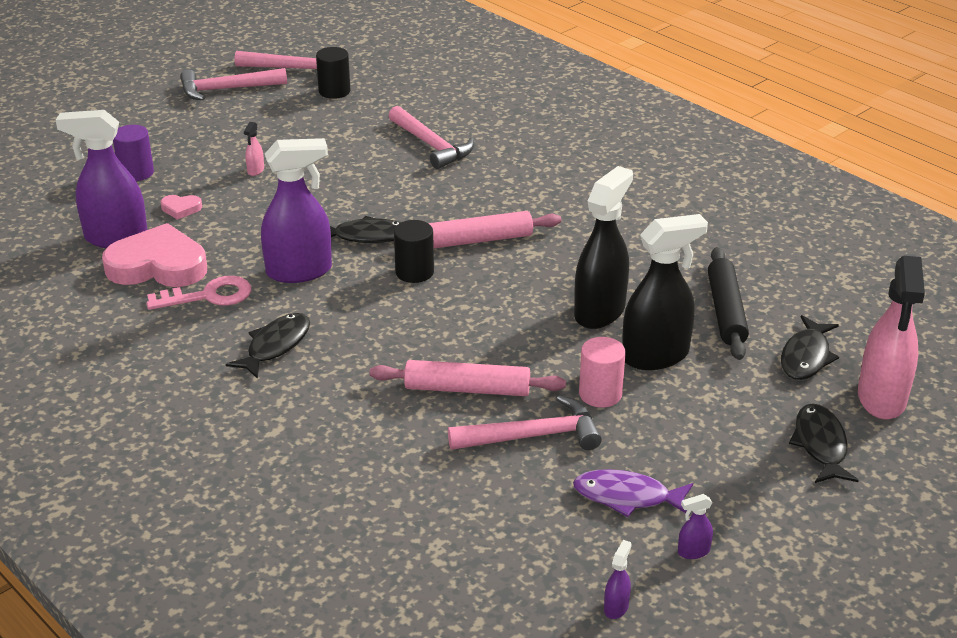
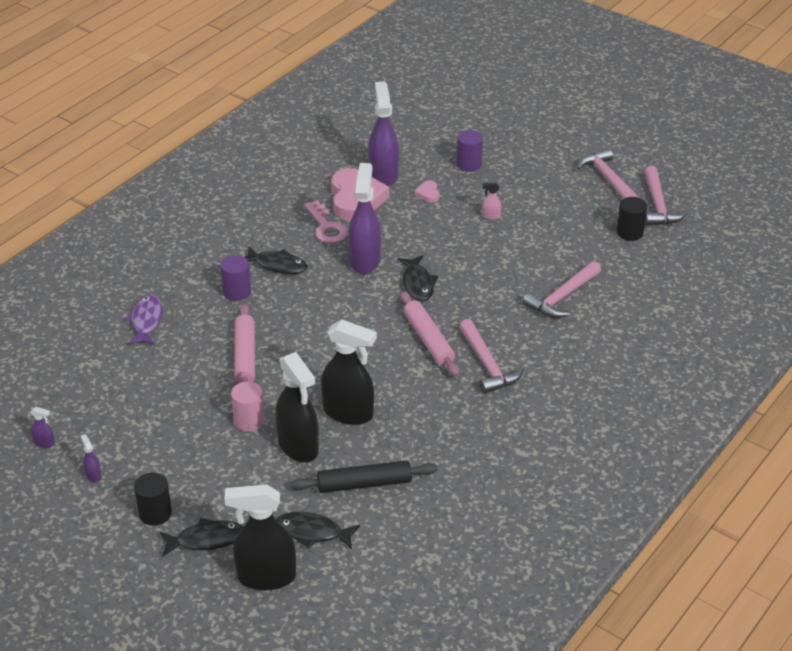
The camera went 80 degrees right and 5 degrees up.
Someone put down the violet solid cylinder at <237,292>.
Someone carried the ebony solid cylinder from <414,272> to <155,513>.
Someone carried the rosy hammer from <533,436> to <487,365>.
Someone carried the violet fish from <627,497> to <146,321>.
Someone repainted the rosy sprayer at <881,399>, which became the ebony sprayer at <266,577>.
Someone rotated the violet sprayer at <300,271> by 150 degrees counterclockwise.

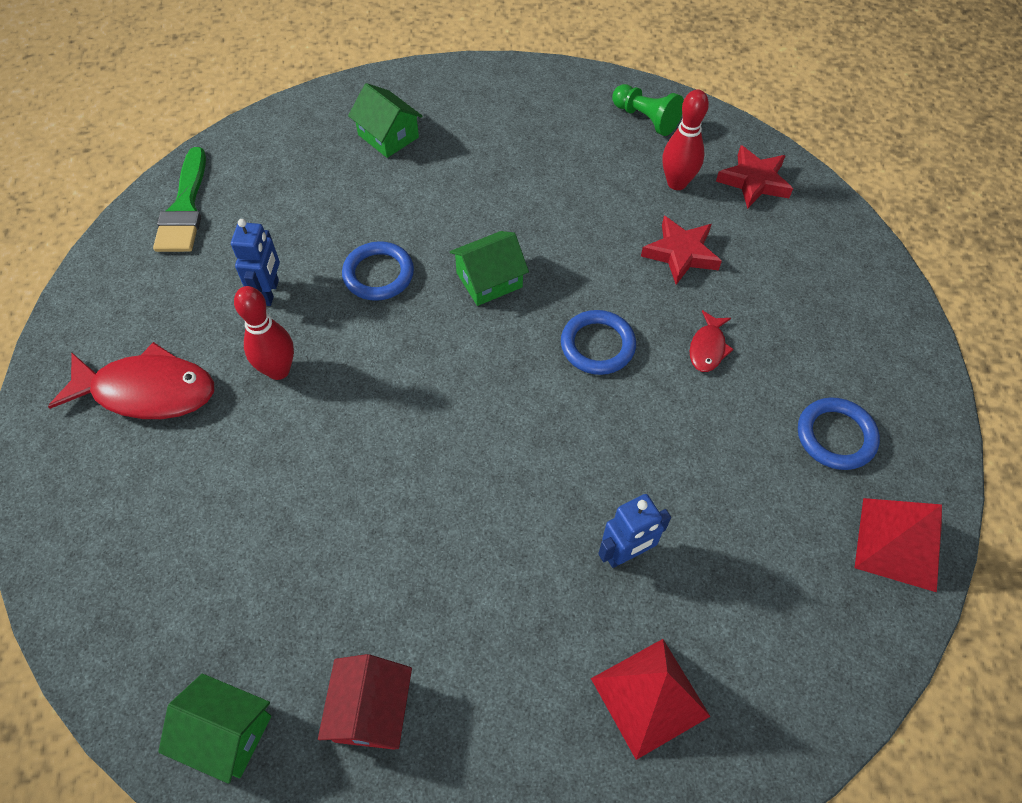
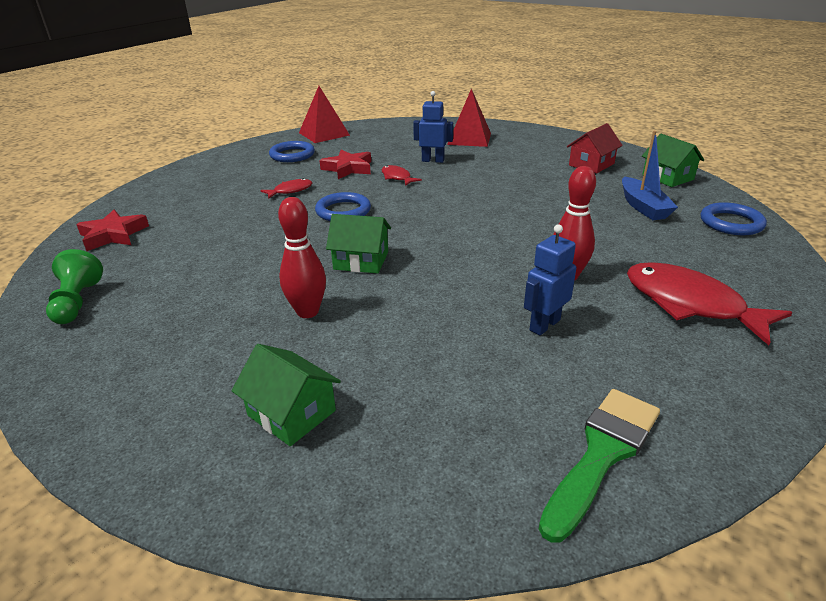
The camera went 140 degrees left and 25 degrees down.
Someone put down the scarlet fish at <397,177>.
Someone put down the royal blue toy boat at <643,207>.
Someone carried the royal blue hoop from <378,274> to <731,223>.
Someone carried the scarlet star from <681,253> to <348,168>.
Someone carried the scarlet tenpin from <677,183> to <307,312>.
Someone rotated the emerald toy house at <388,136> by 45 degrees counterclockwise.

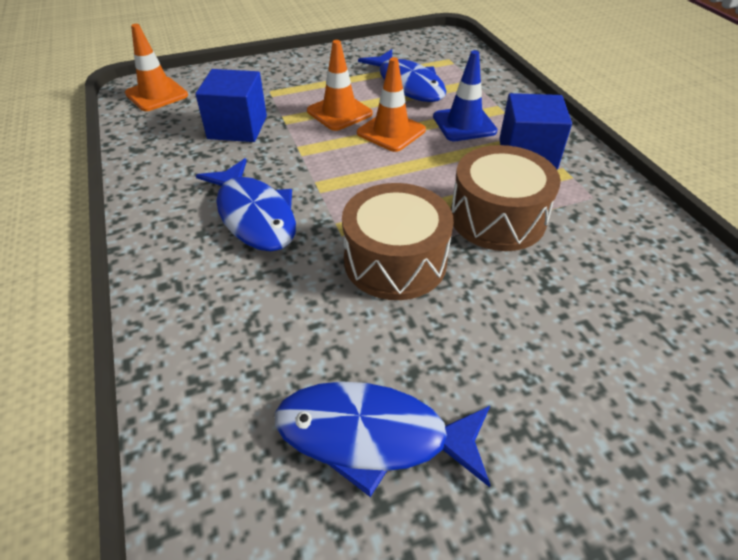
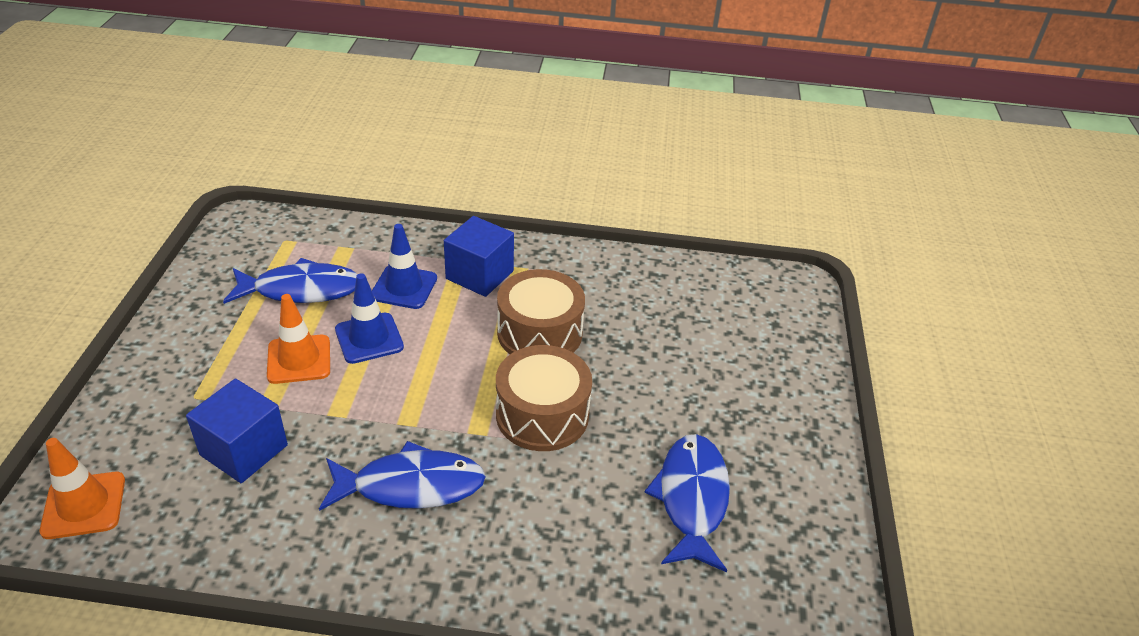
The camera went 65 degrees left and 5 degrees down.
Someone repainted the bright orange traffic cone at <391,132>, which became the royal blue traffic cone at <369,338>.
Someone rotated the royal blue fish at <372,436> by 150 degrees clockwise.

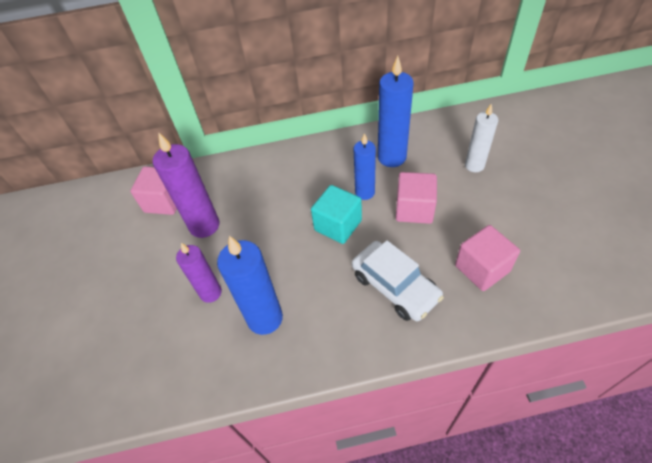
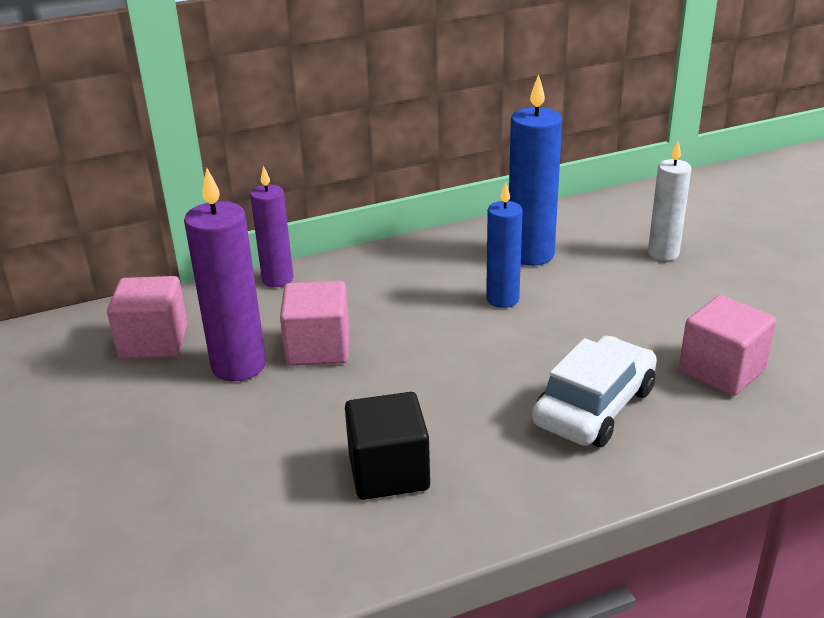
The camera went 15 degrees left and 20 degrees down.
Someone took away the aqua block at <338,225>.
Someone carried the violet candle from <210,293> to <277,279>.
Someone carried the rosy block from <414,209> to <318,348>.
Someone swapped the royal blue candle at <265,318> for the ebony block at <388,472>.
Someone rotated the snow-white automobile at <395,286> by 90 degrees counterclockwise.

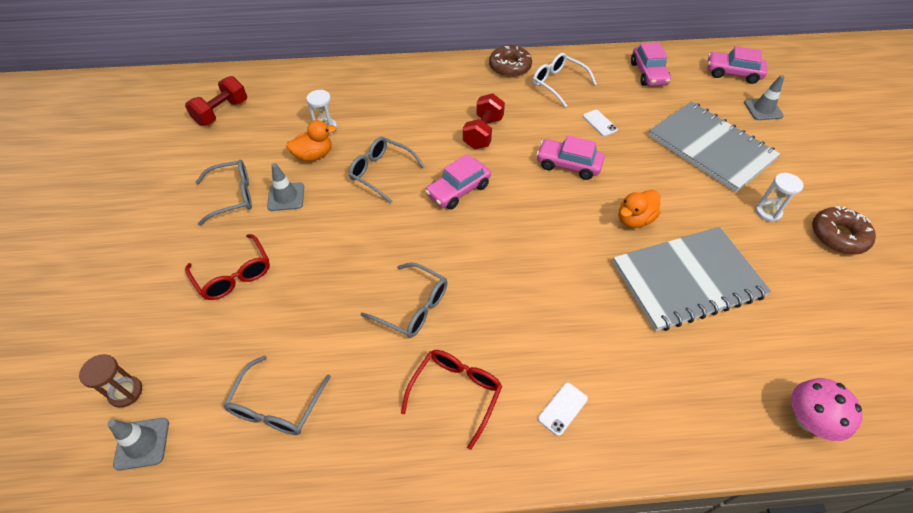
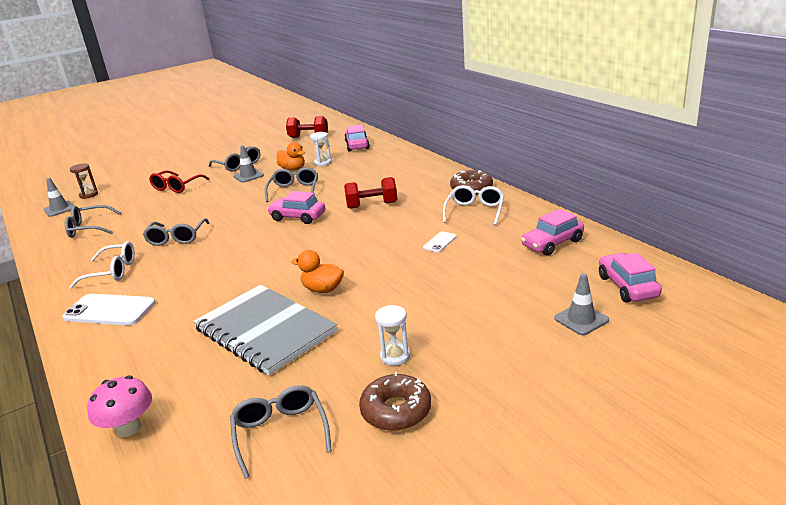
The camera went 65 degrees right and 25 degrees down.
Someone took away the grey exercise book at <710,148>.
Someone put down the grey glasses at <280,433>.
Someone carried the rosy automobile from <568,165> to <357,145>.
Someone repainted the scarlet glasses at <455,393>, which became the snow-white glasses at <112,272>.
Someone scaled the snow-white phone at <562,408> by 2.02.

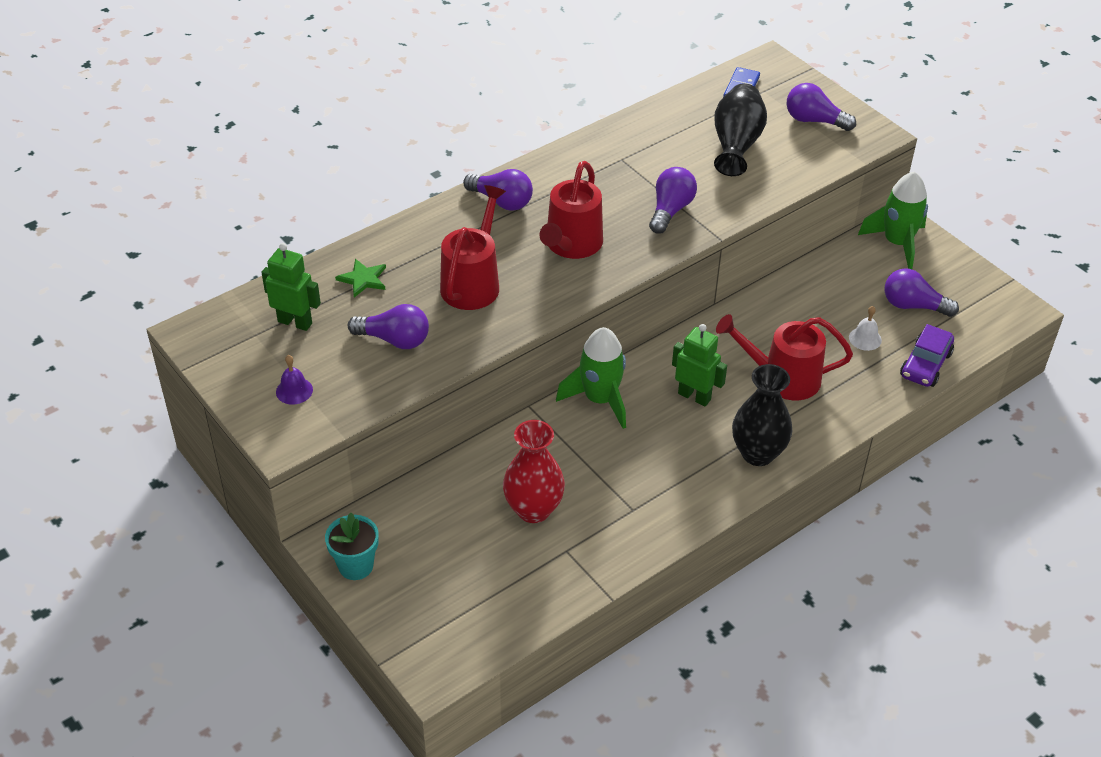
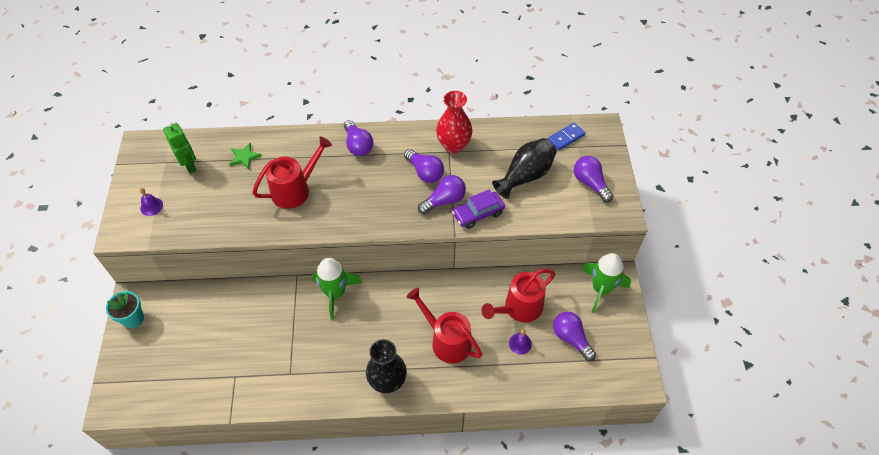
The camera went 35 degrees right and 10 degrees up.
Someone took away the emerald robot at <694,396>.
Someone carried the violet light bulb from <394,340> to <425,172>.
Someone carried the scarlet tall vase from <533,509> to <453,145>.
Someone carried the scarlet sprinkling can from <571,245> to <519,308>.
Someone carried the violet automobile from <925,365> to <478,214>.
Someone repainted the snow-white school bell at <865,338>, which became the violet school bell at <520,343>.

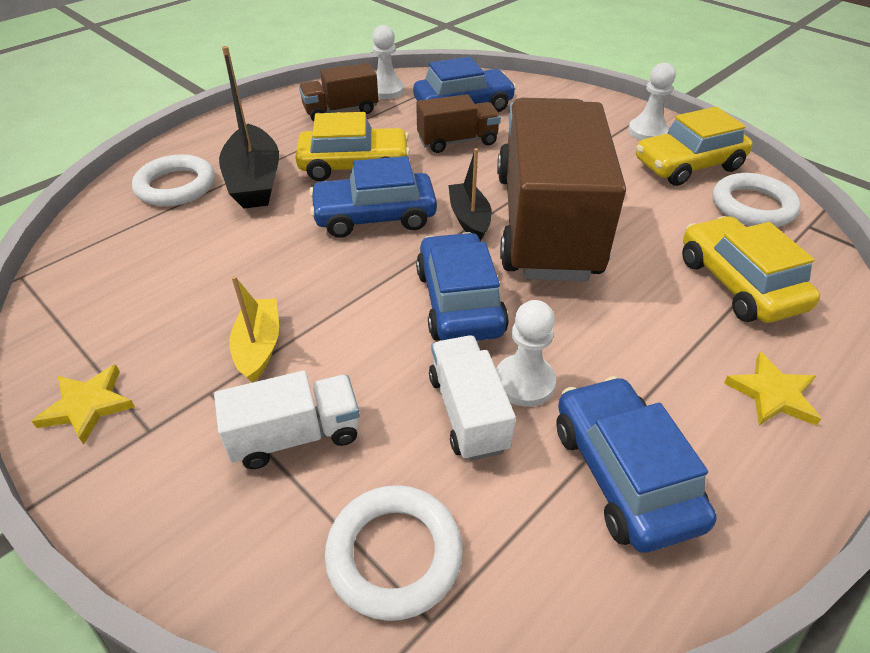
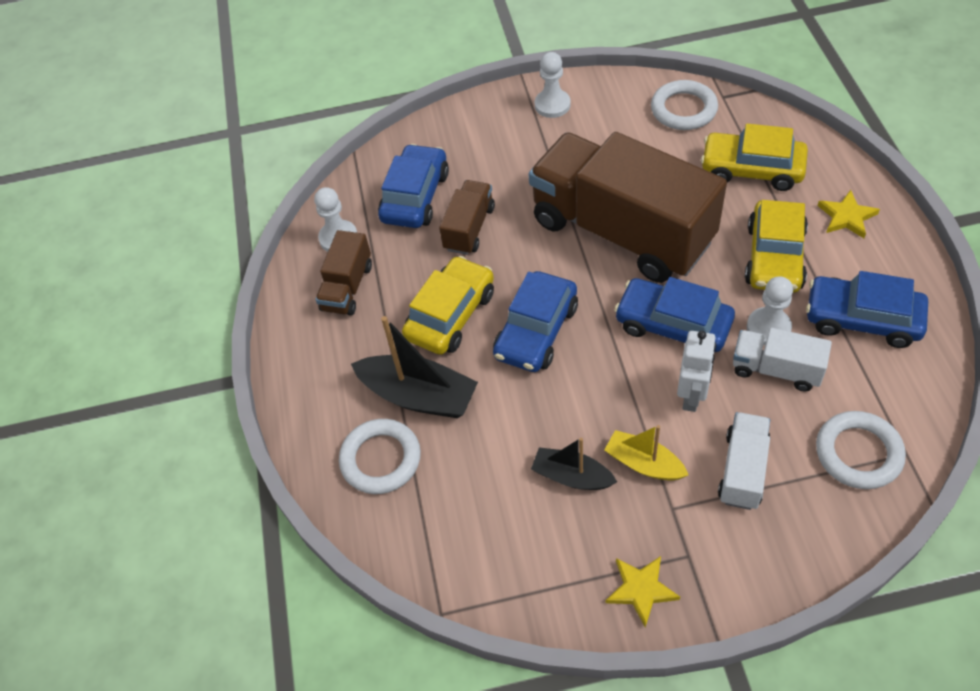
The camera went 50 degrees left and 10 degrees up.
Someone put down the snow-white robot at <691,395>.
Someone carried the ebony toy boat from <469,219> to <572,476>.
Someone carried the yellow automobile from <688,165> to <774,257>.

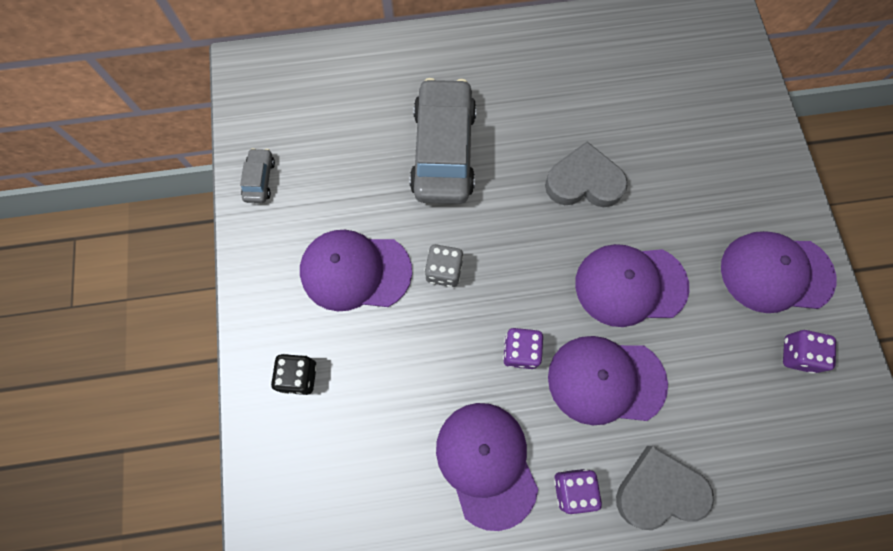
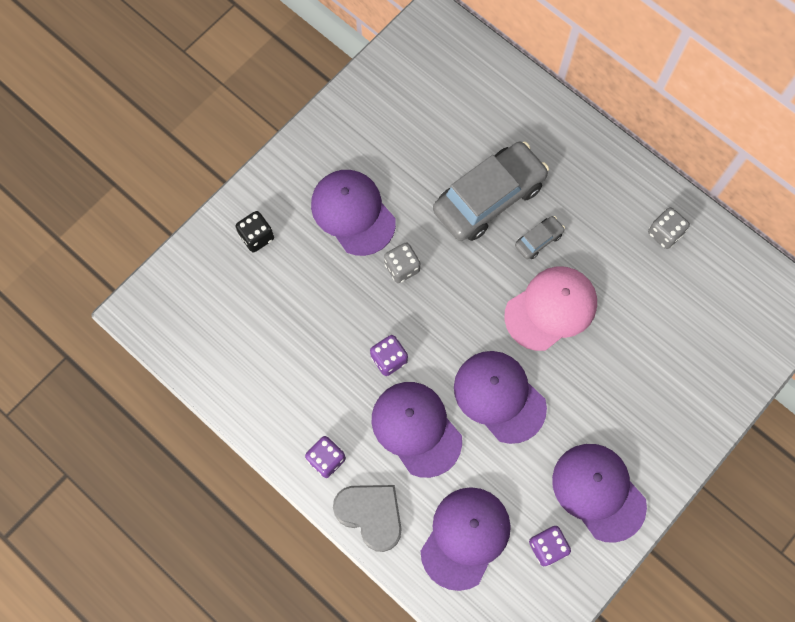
The camera went 50 degrees right and 0 degrees up.
Someone put down the grey game die at <664,233>.
Someone carried the grey automobile from <260,180> to <538,240>.
Someone carried the violet peaked cap from <486,463> to <465,537>.
Someone swapped the grey heart shape at <584,182> for the rosy peaked cap at <551,309>.

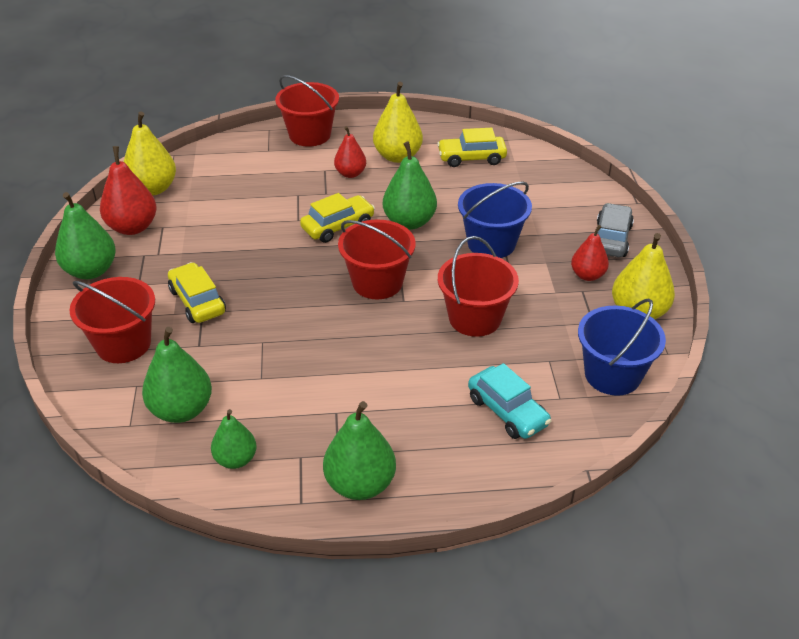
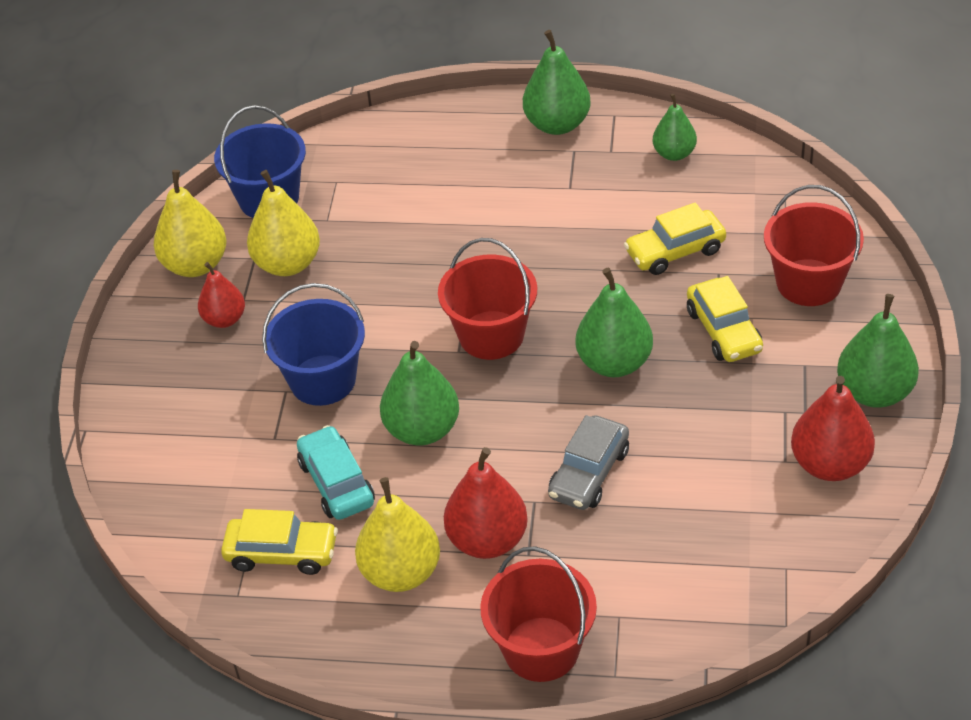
The camera went 165 degrees left and 5 degrees up.
Someone took away the scarlet pail at <475,318>.
Someone carried the yellow toy pear from <153,189> to <287,264>.
Someone carried the emerald toy pear from <181,410> to <614,363>.
Someone carried the yellow automobile from <338,226> to <675,251>.
Someone carried the aqua automobile from <507,411> to <336,483>.
Someone carried the grey automobile from <611,239> to <589,473>.
Someone scaled the scarlet toy pear at <350,173> by 1.57.

